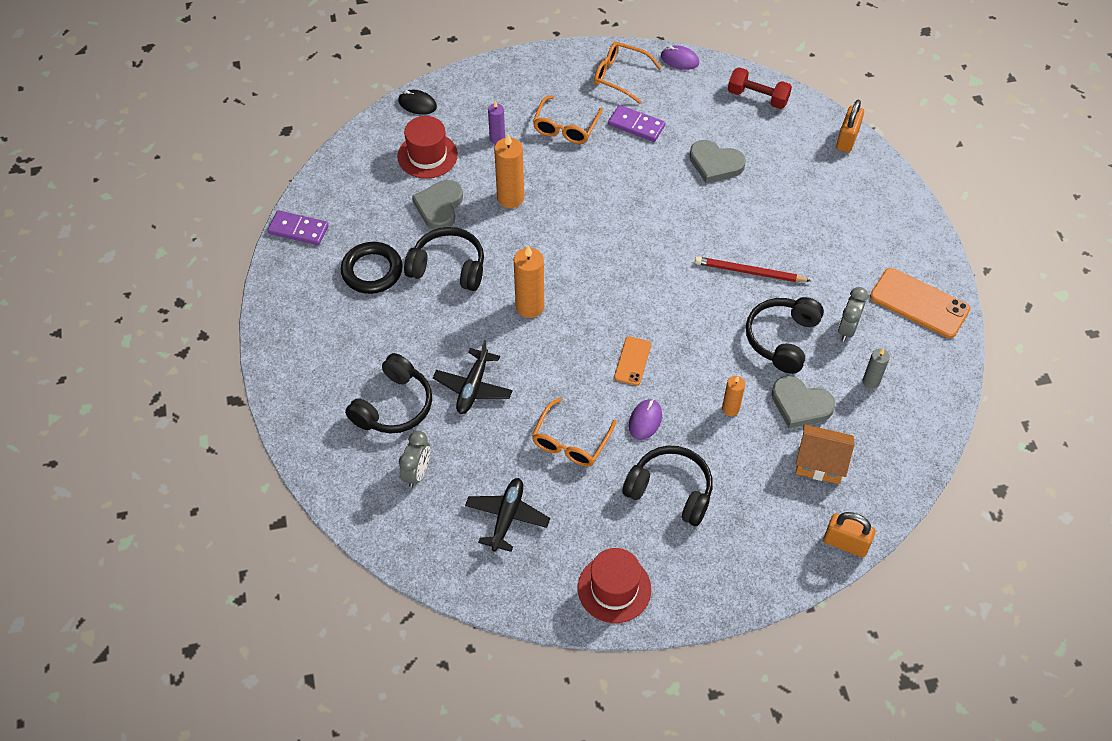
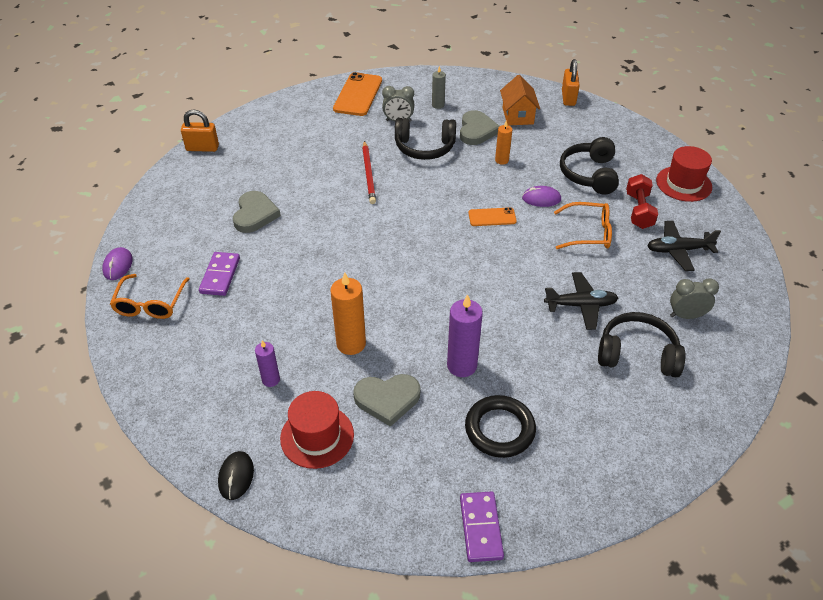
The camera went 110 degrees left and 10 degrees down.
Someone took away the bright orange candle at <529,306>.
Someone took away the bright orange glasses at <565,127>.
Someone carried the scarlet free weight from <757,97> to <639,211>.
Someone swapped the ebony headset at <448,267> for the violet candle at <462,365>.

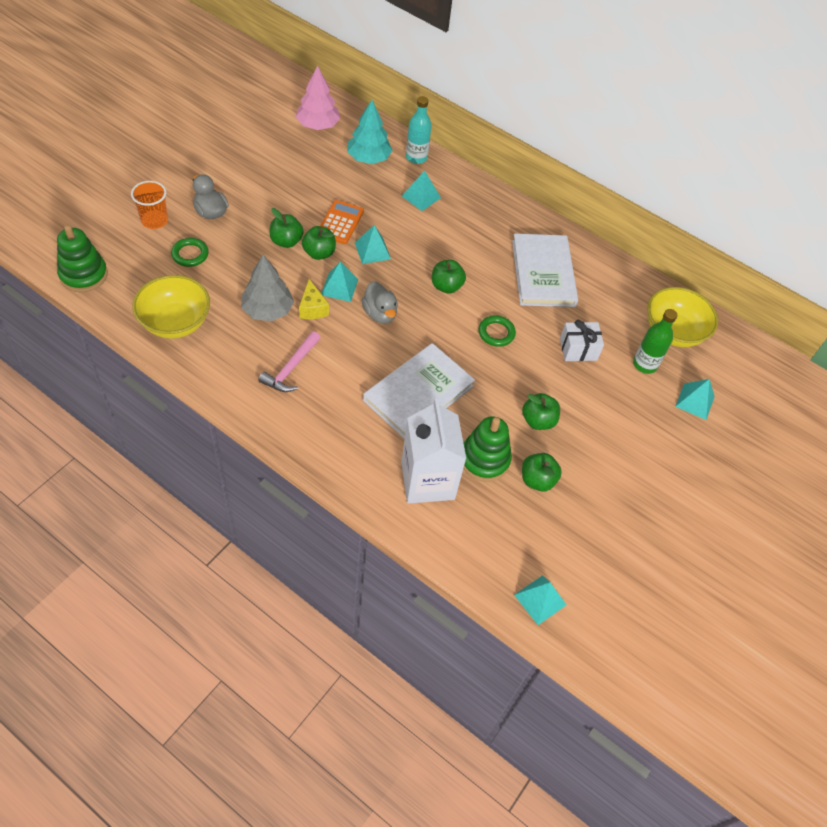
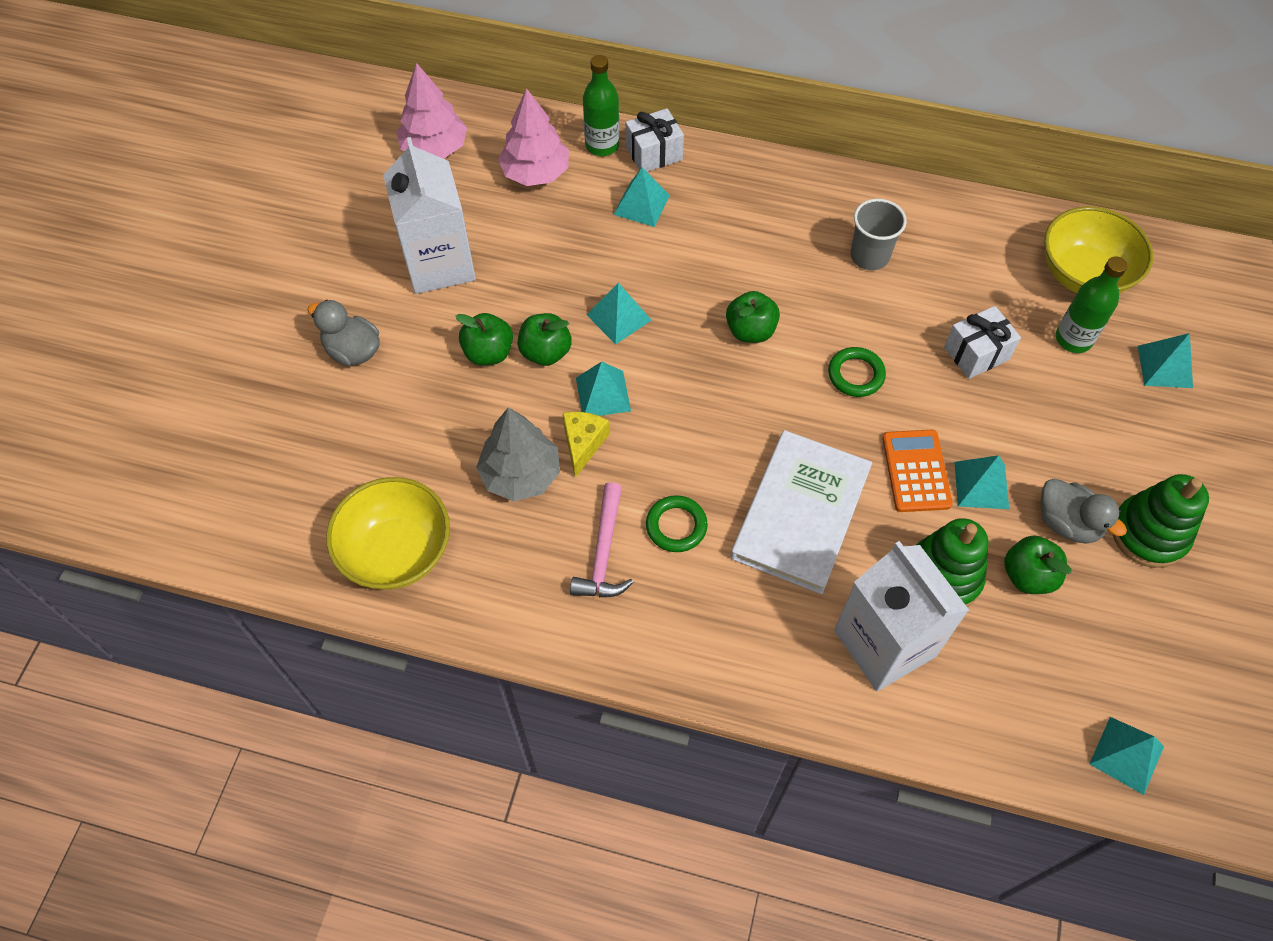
The camera went 15 degrees left and 5 degrees up.
Someone took away the bright orange cup at <154,220>.
Someone put down the snow-white carton at <439,264>.
Someone put down the snow-white present at <654,153>.
Someone carried the emerald stacking rings from <84,275> to <1149,533>.
Someone carried the emerald hoop from <190,254> to <676,526>.
Someone carried the bright orange adding machine from <340,222> to <916,471>.
Someone carried the grey duck from <380,314> to <1067,523>.
Someone swapped the snow-white hardcover at <543,273> for the grey cup at <869,256>.
Someone swapped the emerald toy apple at <538,420> for the aqua solid pyramid at <981,485>.
Someone repainted the aqua toy tree at <368,158>, which became the rosy toy tree at <535,173>.
Someone repainted the aqua flask at <416,157>, which became the emerald flask at <602,145>.
Someone rotated the yellow cheese wedge at <312,308> by 135 degrees counterclockwise.

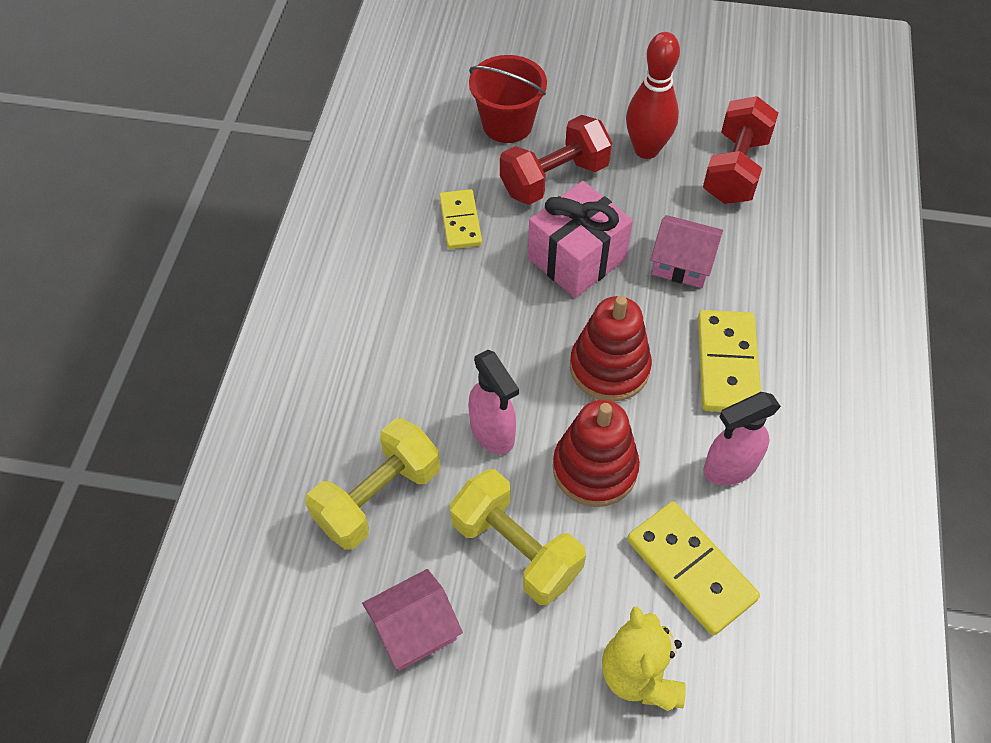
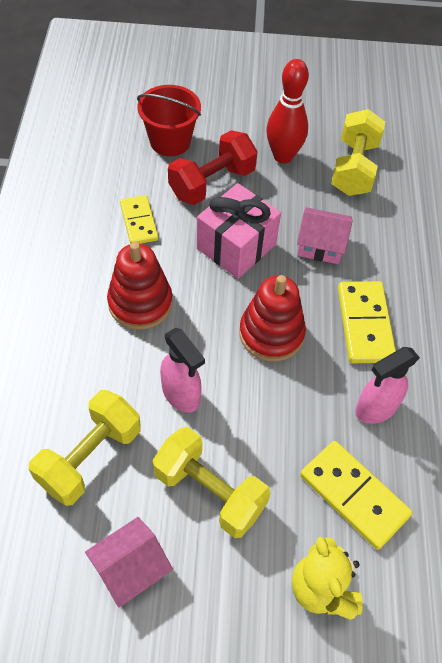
The camera went 10 degrees left and 0 degrees up.
Someone carried the scarlet stacking rings from <594,468> to <140,303>.
Someone repainted the scarlet free weight at <735,169>, which became the yellow free weight at <354,168>.

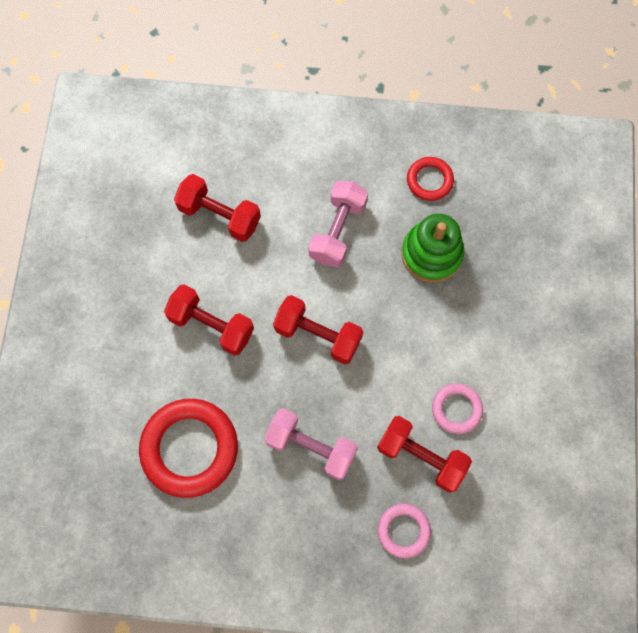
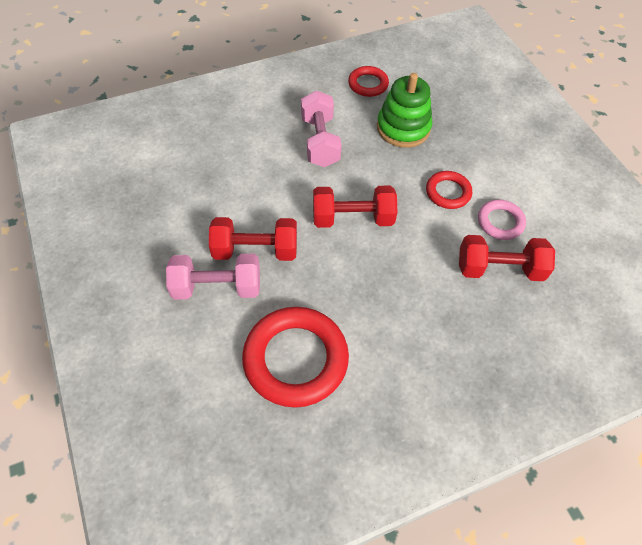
The camera went 30 degrees left and 15 degrees down.
Someone took away the scarlet free weight at <220,215>.
Someone took away the rosy hoop at <403,530>.
Someone put down the scarlet hoop at <448,192>.
Someone carried the rosy free weight from <311,447> to <217,287>.

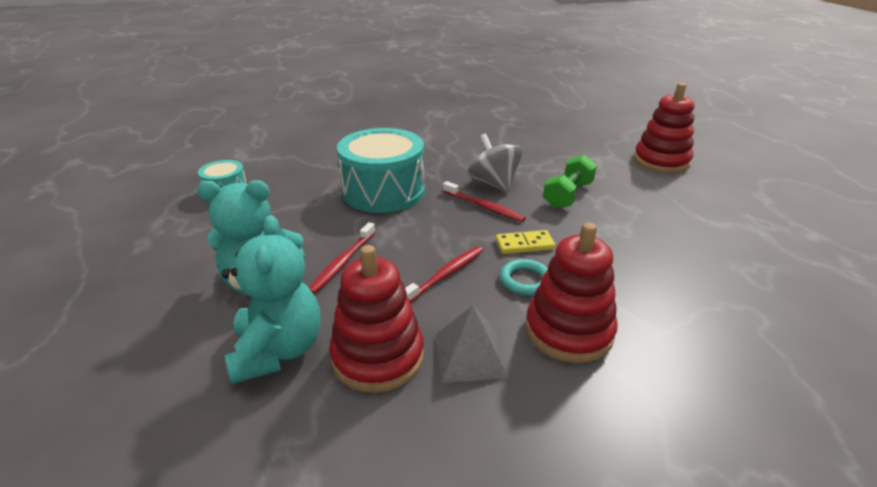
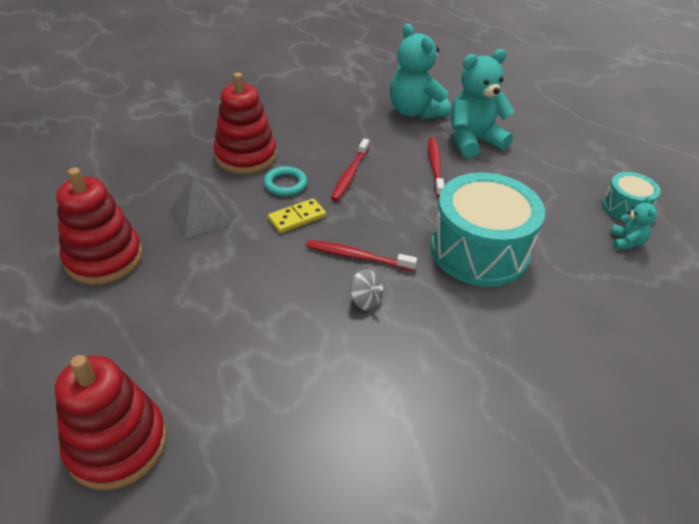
The camera went 155 degrees right and 10 degrees up.
Someone took away the emerald free weight at <568,195>.
Someone put down the aqua teddy at <626,242>.
Someone carried the scarlet stacking rings from <378,357> to <104,258>.
Someone carried the grey solid pyramid from <470,354> to <200,217>.
Someone scaled the grey toy top at <493,183> by 0.52.

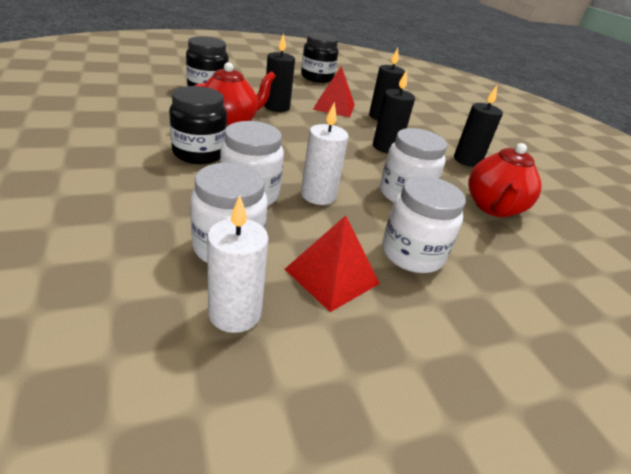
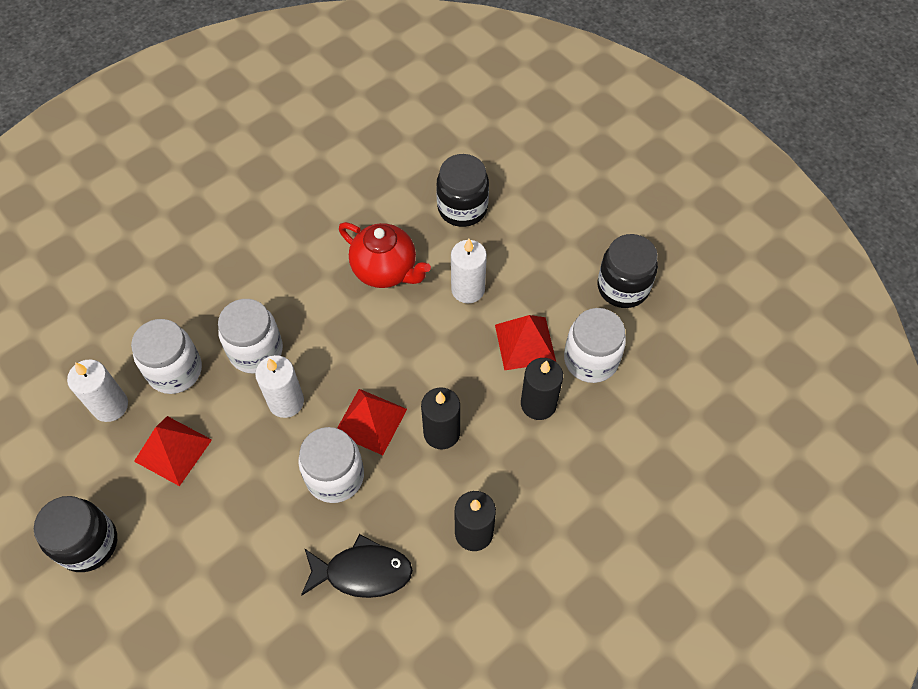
The camera went 75 degrees right and 25 degrees up.
Someone put down the scarlet solid pyramid at <370,421>.
Someone carried the ebony preserve jar from <199,153> to <88,543>.
Someone carried the snow-white preserve jar from <412,254> to <591,360>.
Someone swapped the scarlet teapot at <493,207> for the ebony fish at <362,572>.
Someone repainted the ebony candle at <277,107>, which became the snow-white candle at <468,289>.

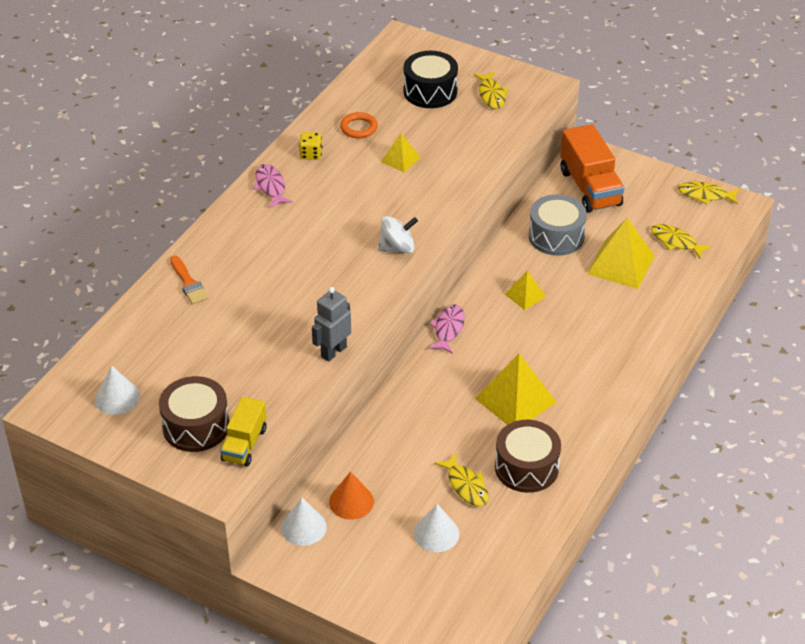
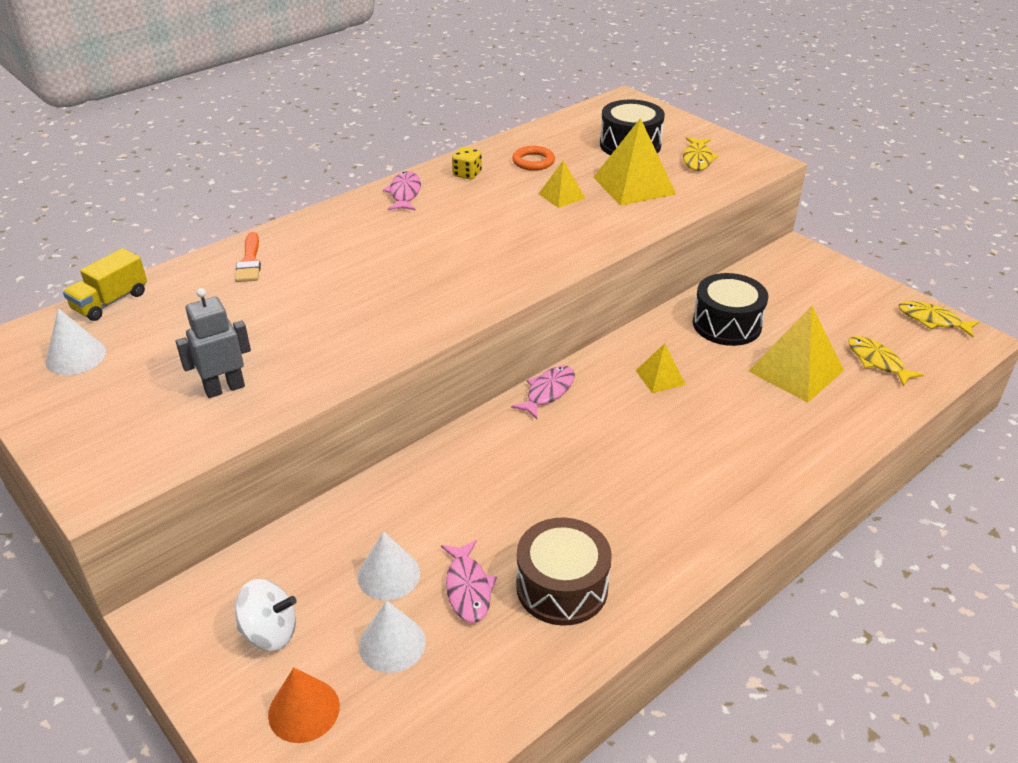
The camera went 20 degrees right and 5 degrees down.
Someone took away the brown toy drum at <196,426>.
Someone took away the bright orange truck at <590,188>.
Someone carried the yellow truck from <244,444> to <110,302>.
Someone carried the snow-white cone shape from <303,527> to <388,575>.
Someone carried the grey robot from <333,351> to <224,388>.
Someone carried the bright orange cone shape from <351,501> to <304,710>.
Someone carried the snow-white toy top from <397,248> to <270,632>.
Someone carried the yellow solid pyramid from <515,400> to <634,185>.
Someone repainted the yellow fish at <466,485>, which became the rosy fish at <468,588>.
Someone repainted the grey toy drum at <556,236>, which became the ebony toy drum at <727,324>.

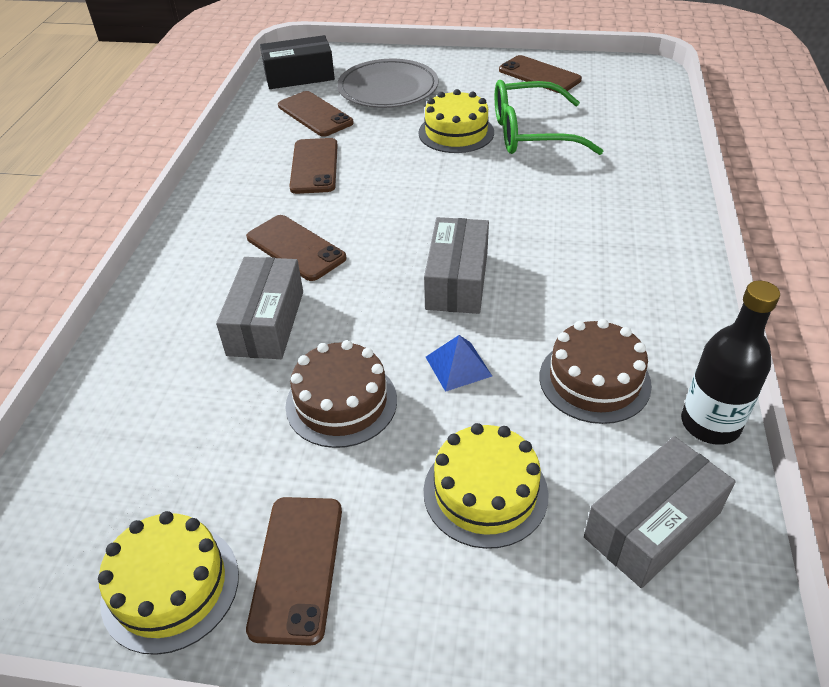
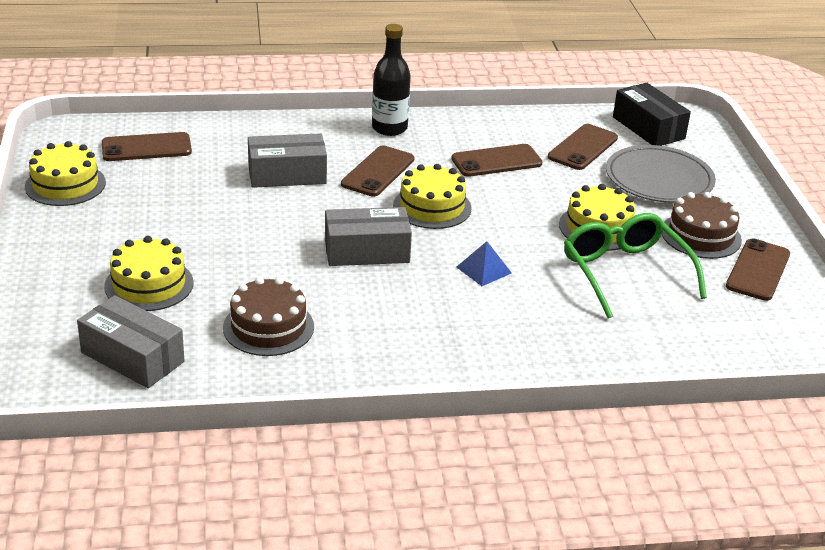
The camera went 70 degrees right and 10 degrees down.
Someone put down the yellow layer cake at <432,207>.
Someone carried the brown phone from <297,567> to <146,148>.
Someone carried the brown layer cake from <341,402> to <701,235>.
Someone carried the royal blue solid pyramid from <458,366> to <484,270>.
Someone carried the ebony flask from <710,424> to <389,128>.

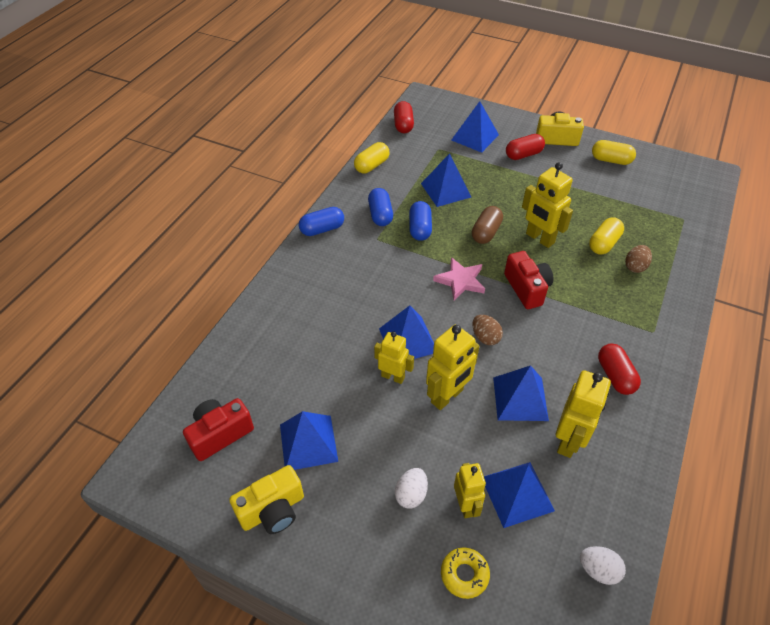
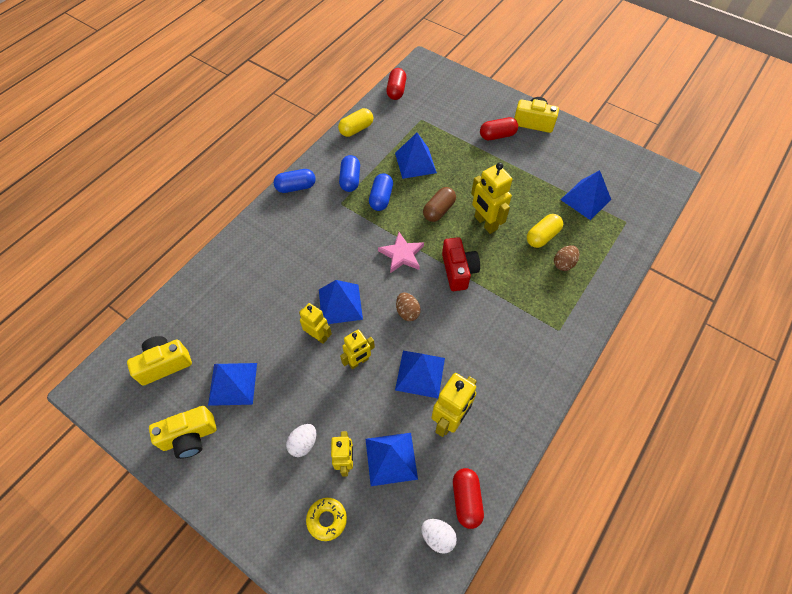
The camera went 10 degrees right and 10 degrees up.
Someone took away the yellow pill at <611,160>.
Someone carried the royal blue solid pyramid from <475,137> to <585,199>.
Someone carried the scarlet pill from <615,376> to <466,500>.
Someone repainted the scarlet photo camera at <220,434>, which became the yellow photo camera at <164,364>.
Someone scaled the yellow robot at <447,396> by 0.66.

